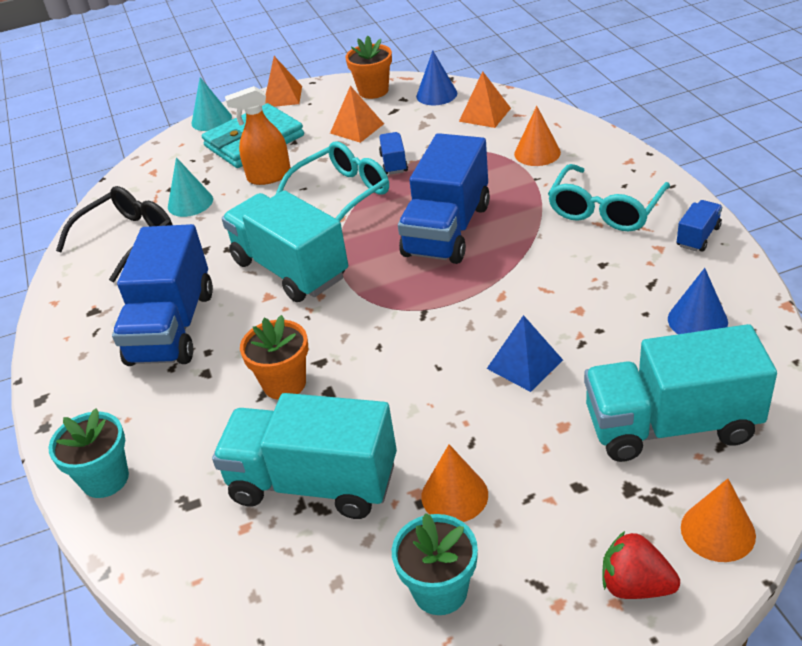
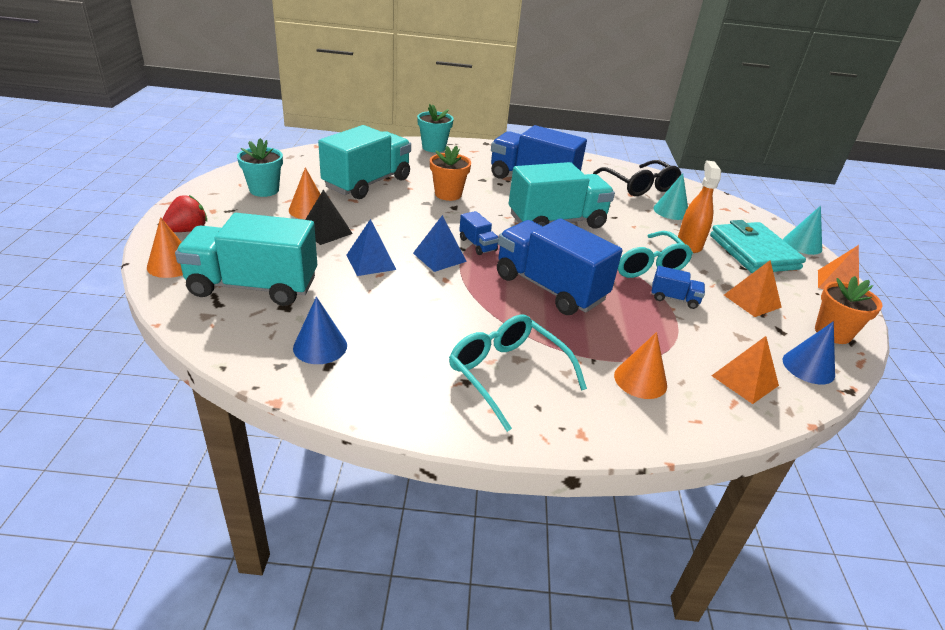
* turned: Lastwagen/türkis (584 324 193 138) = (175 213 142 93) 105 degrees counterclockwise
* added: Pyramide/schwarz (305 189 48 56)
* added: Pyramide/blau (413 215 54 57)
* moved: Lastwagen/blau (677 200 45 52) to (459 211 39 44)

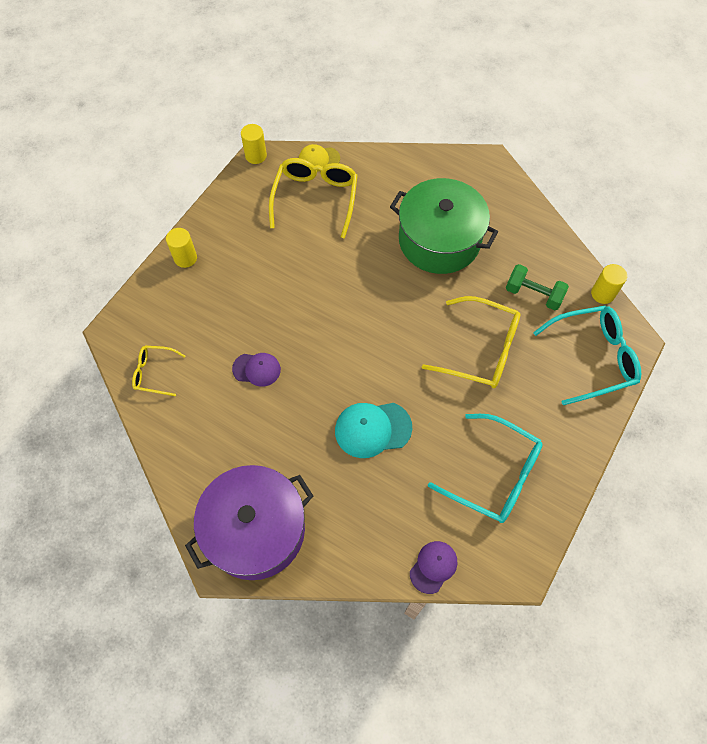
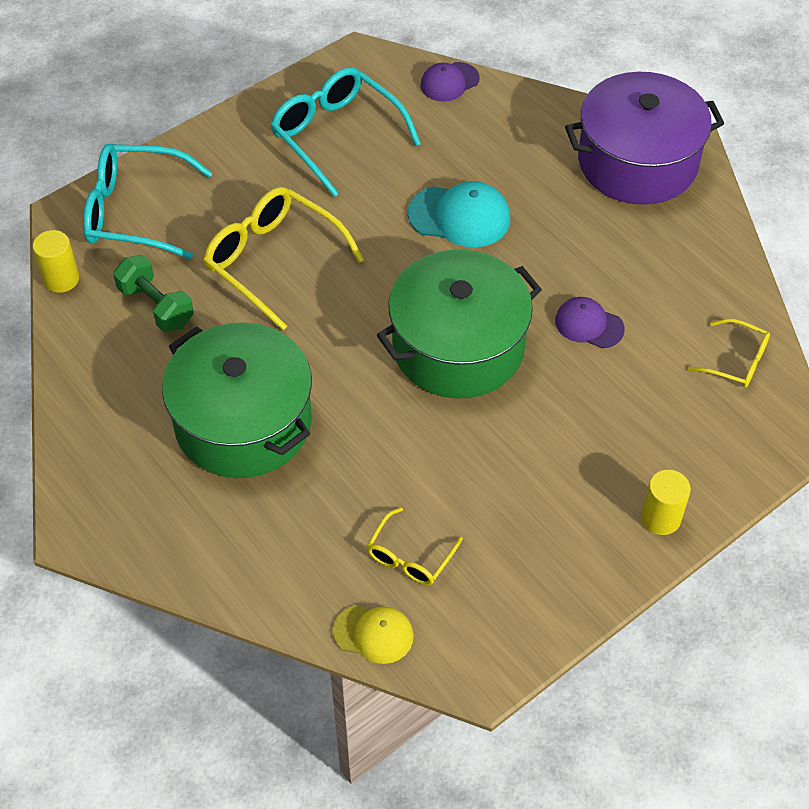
* resized: Brille/gelb (269 158 89 81) = (367 507 96 78) x0.54
* added: Kochtopf/grün (377 250 165 148)
* removed: Vollzylinder/gelb (241 124 26 40)

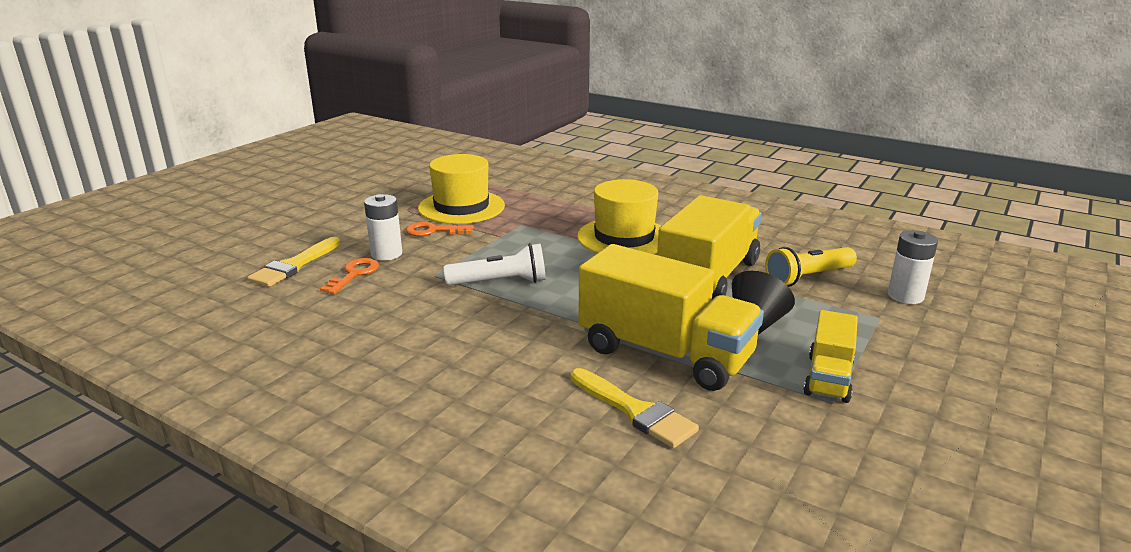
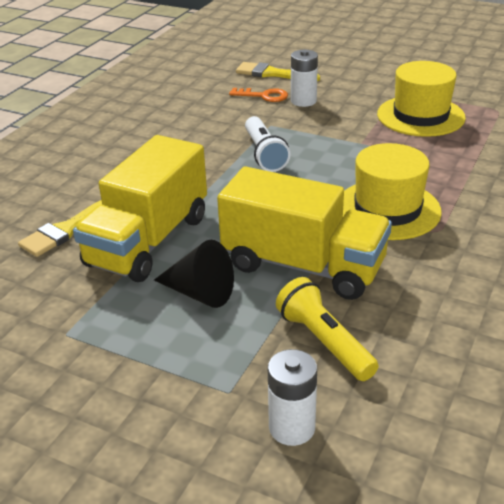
* removed: Schlüssel/orange (406 222 68 14)
* removed: Lastwagen/gelb (803 310 55 93)

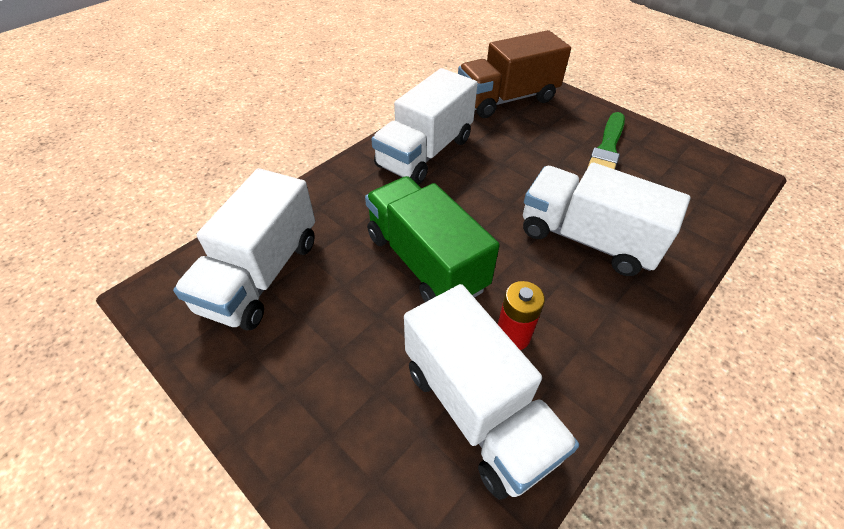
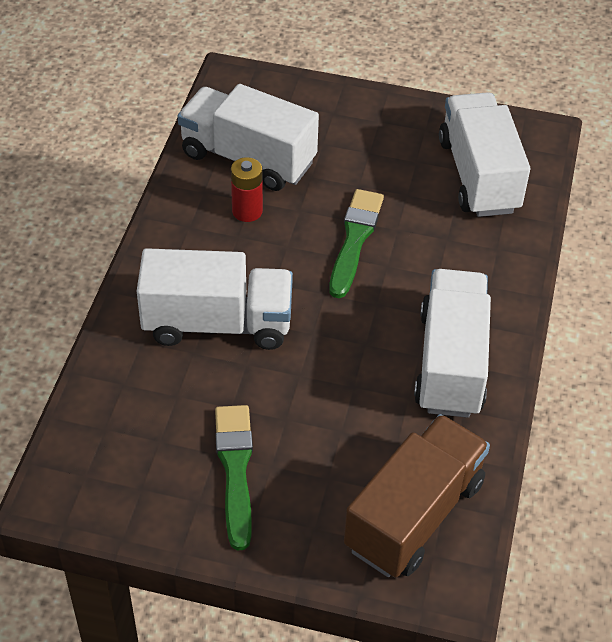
* replaced: Lastwagen/grün (365 176 135 126) to Pinsel/grün (329 189 55 109)

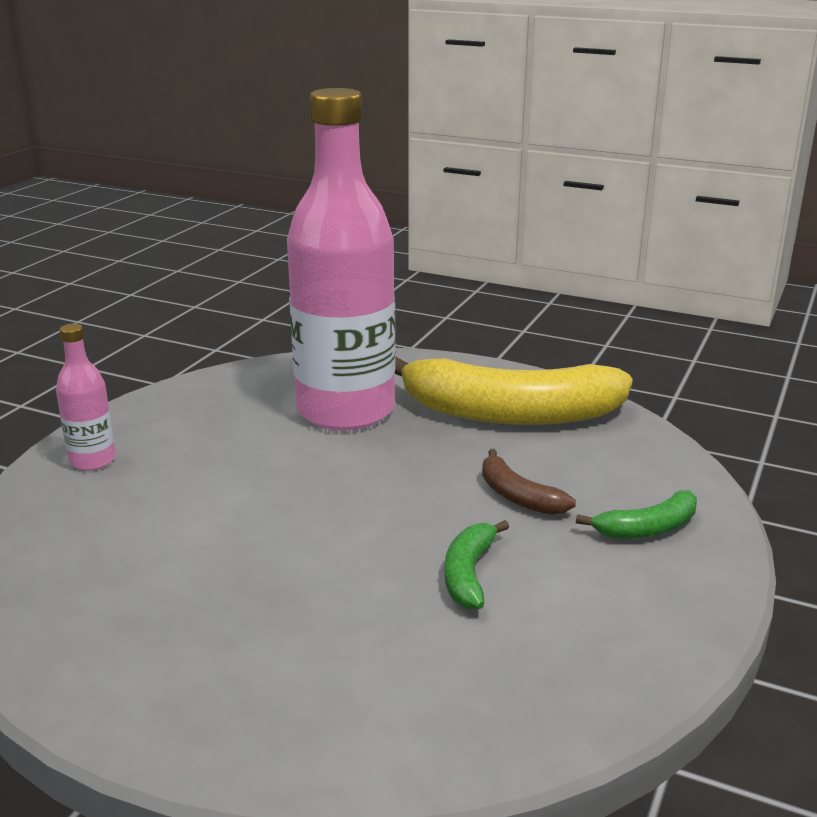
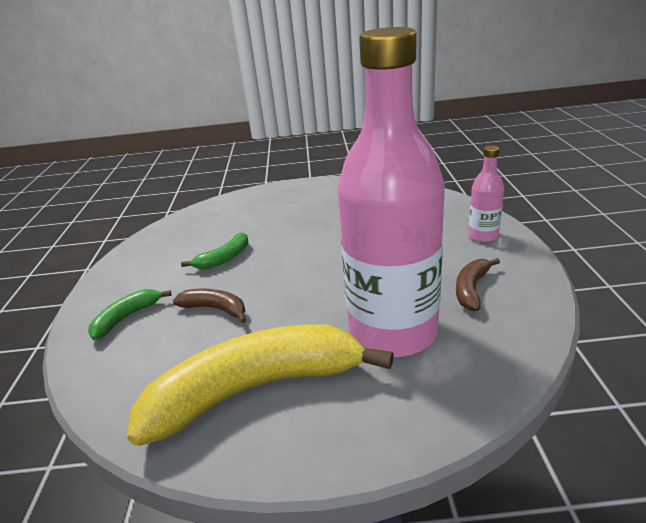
* turned: Banane/grün (444 520 65 90) = (181 232 67 37) 60 degrees clockwise
* added: Banane/braun (456 258 44 53)

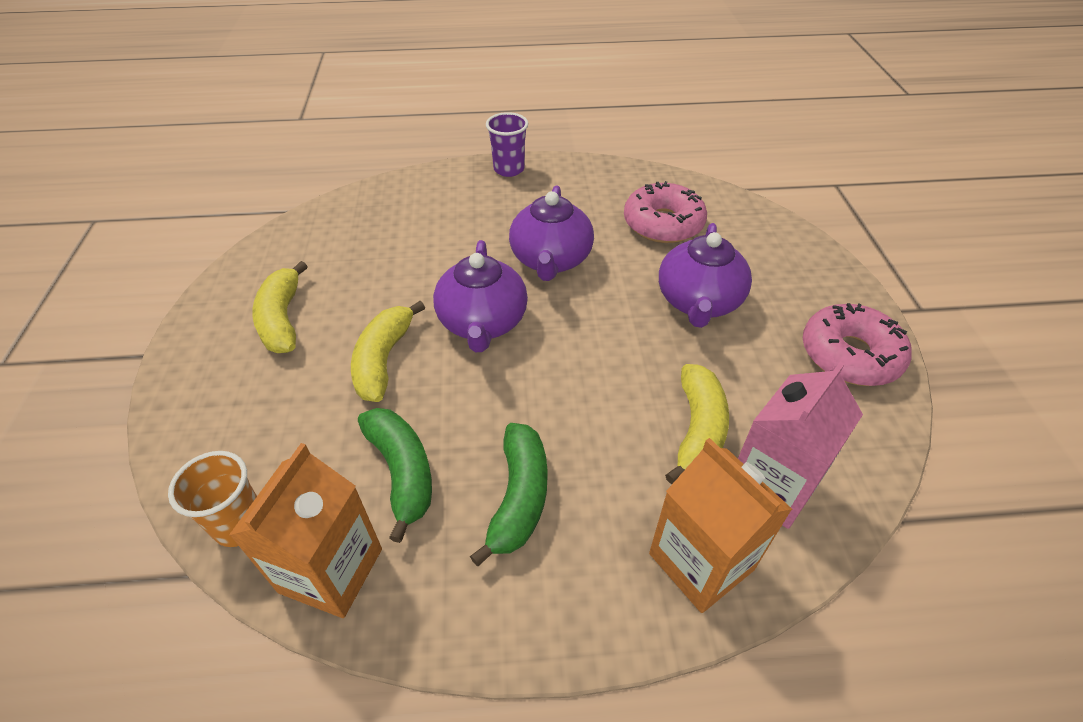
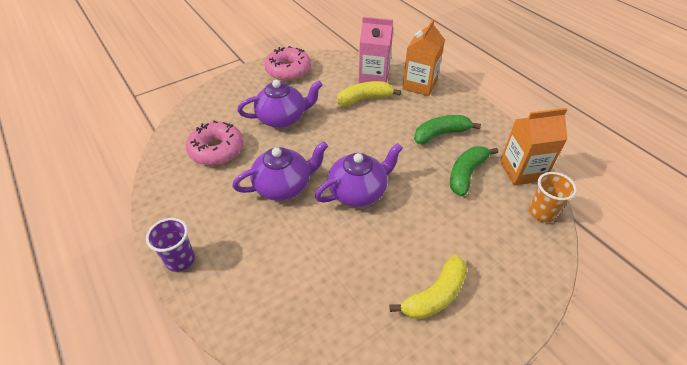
* removed: Banane/gelb (351 301 74 101)

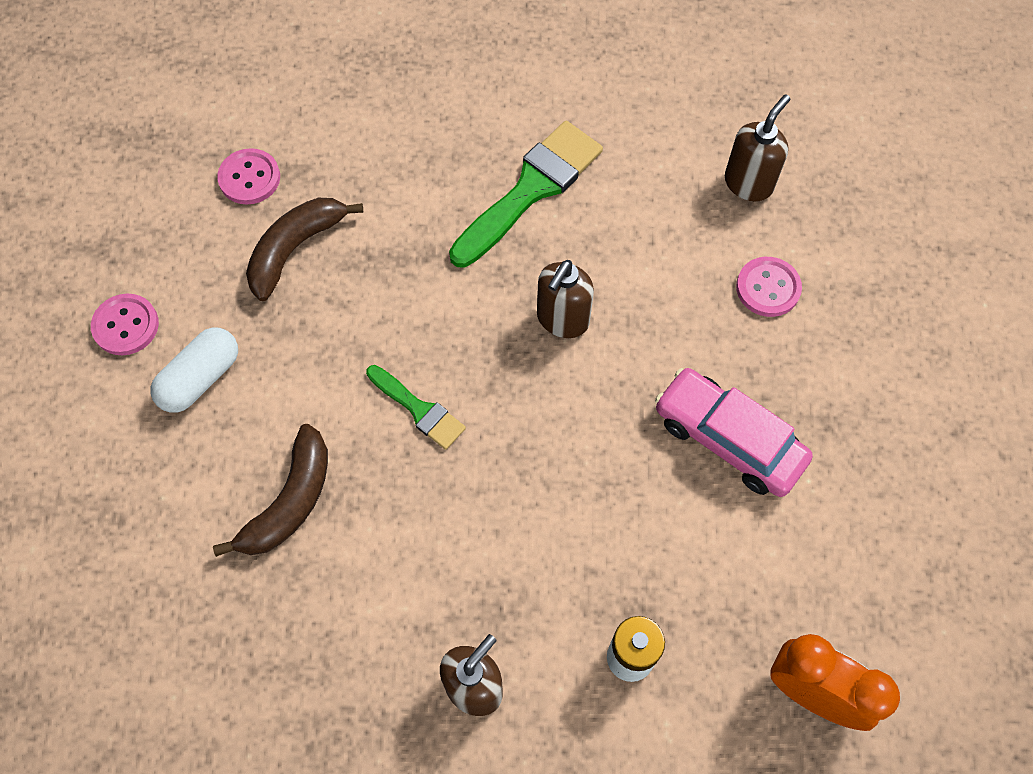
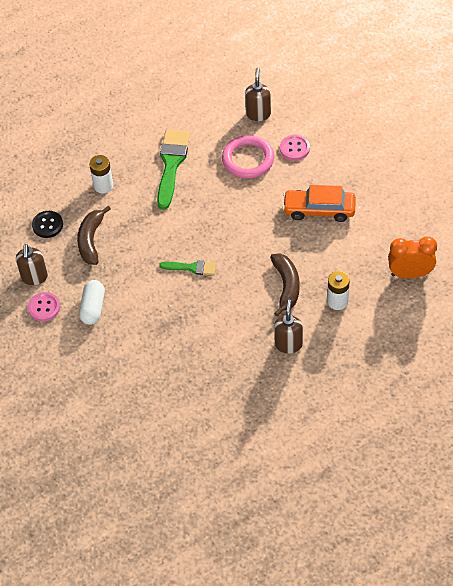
* moved: Seifenspender/braun (537 260 57 78) to (16 244 32 41)
* recoloured: Knopf/rosa (217 148 63 57) to Knopf/schwarz (32 211 31 27)
* added: Batterie/weiß (89 155 24 39)
* added: Ring/rosa (222 135 52 44)
* moved: Banane/braun (213 424 115 133) to (270 253 30 64)
* recoloured: Auto/rosa (655 368 158 129) to Auto/orange (282 185 74 37)

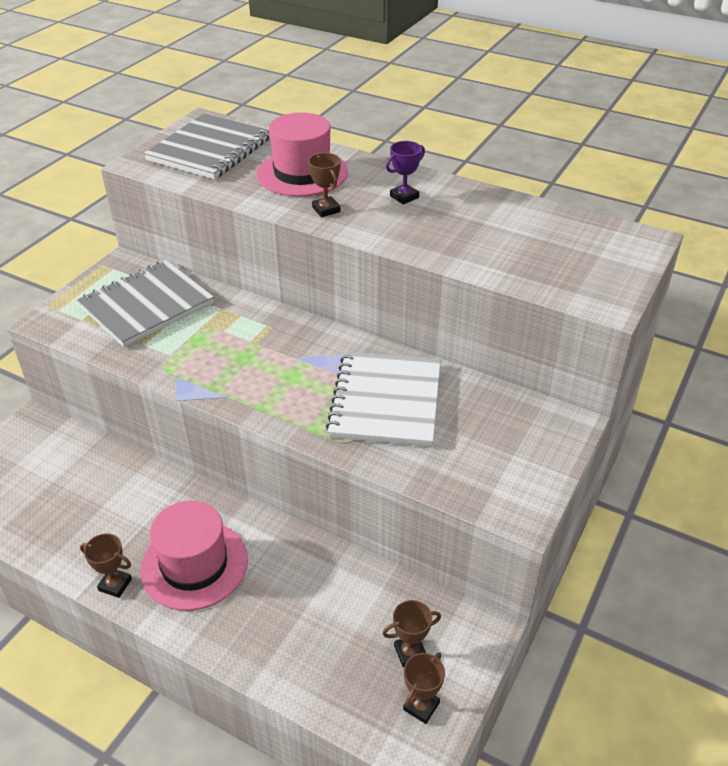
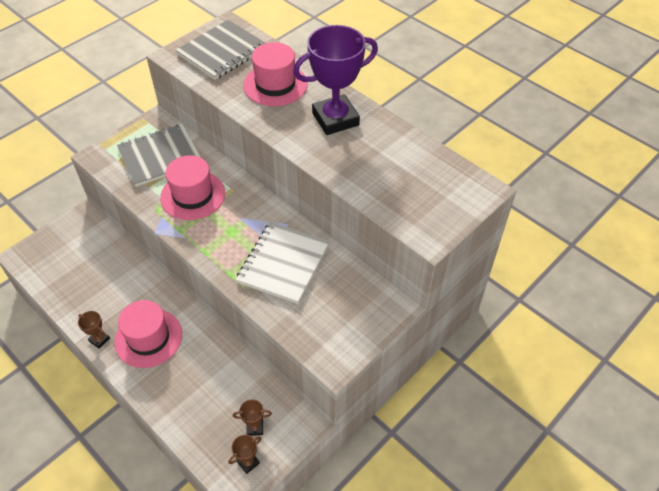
* added: Hut/rosa (160 155 65 65)
* resized: Pokal/lila (386 141 39 64) = (293 25 85 110) x2.43
* removed: Pokal/braun (308 153 33 64)

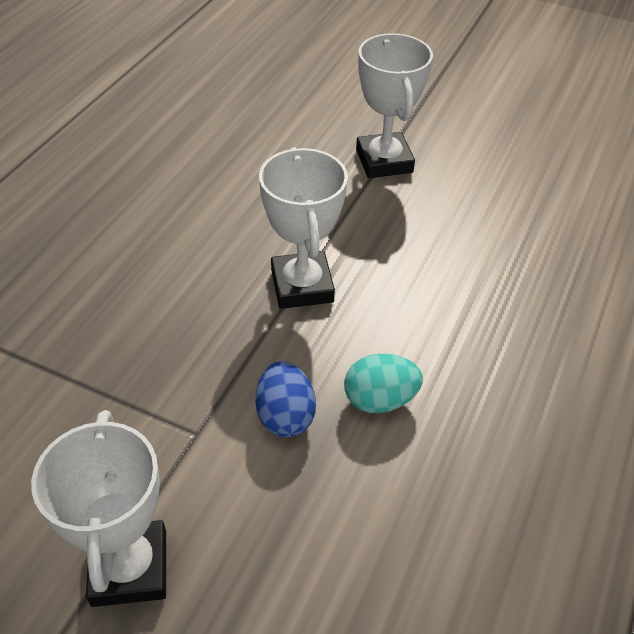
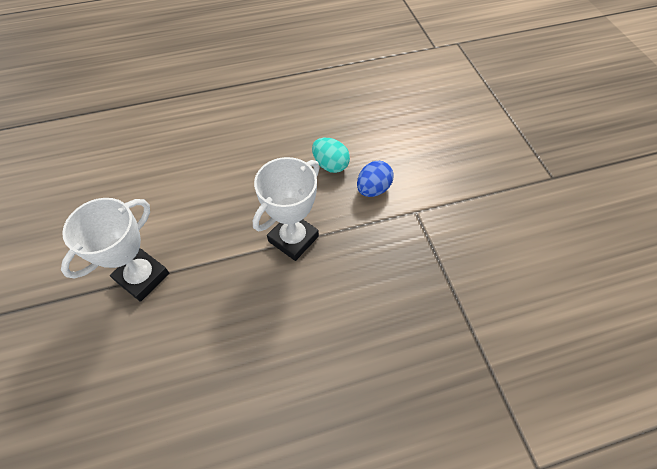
* removed: Pokal/weiß (31 410 135 197)

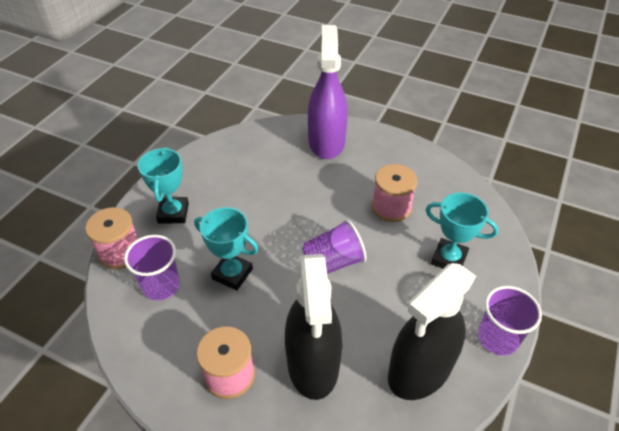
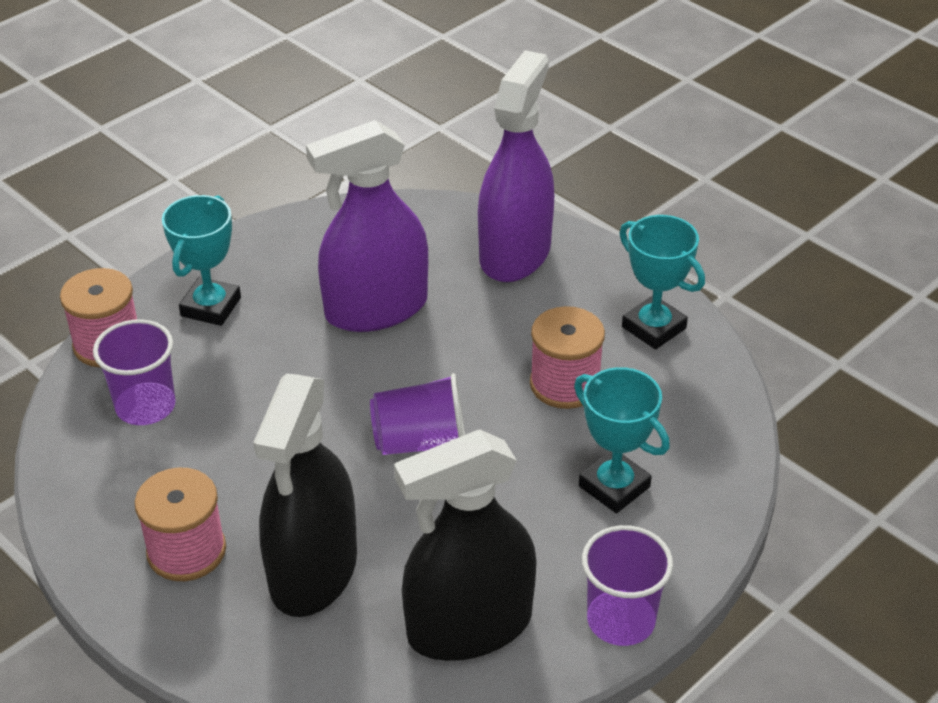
* added: Sprühflasche/lila (306 120 122 212)
* moved: Pokal/türkis (194 207 65 83) to (619 215 86 134)

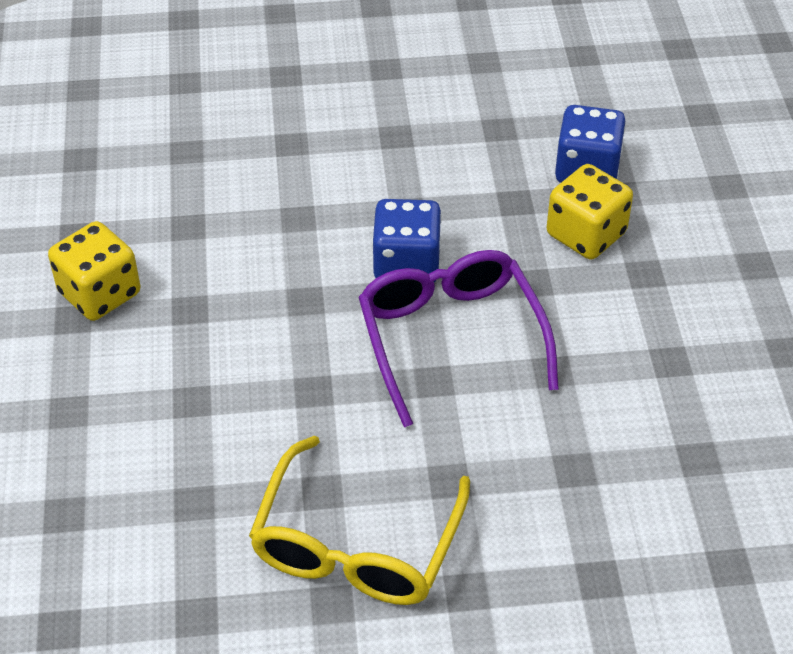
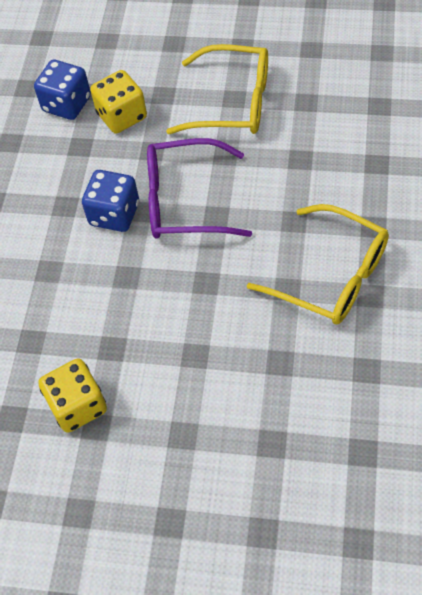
* added: Brille/gelb (166 44 102 90)

